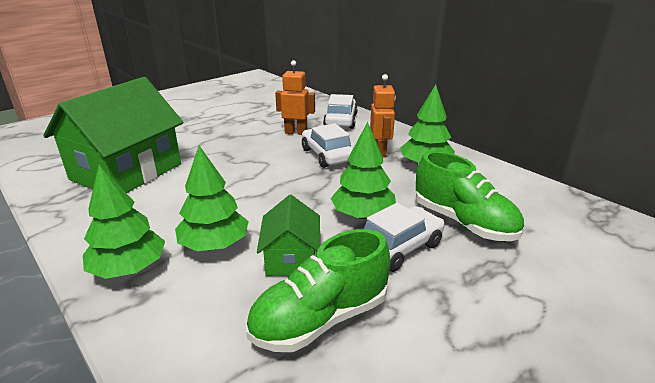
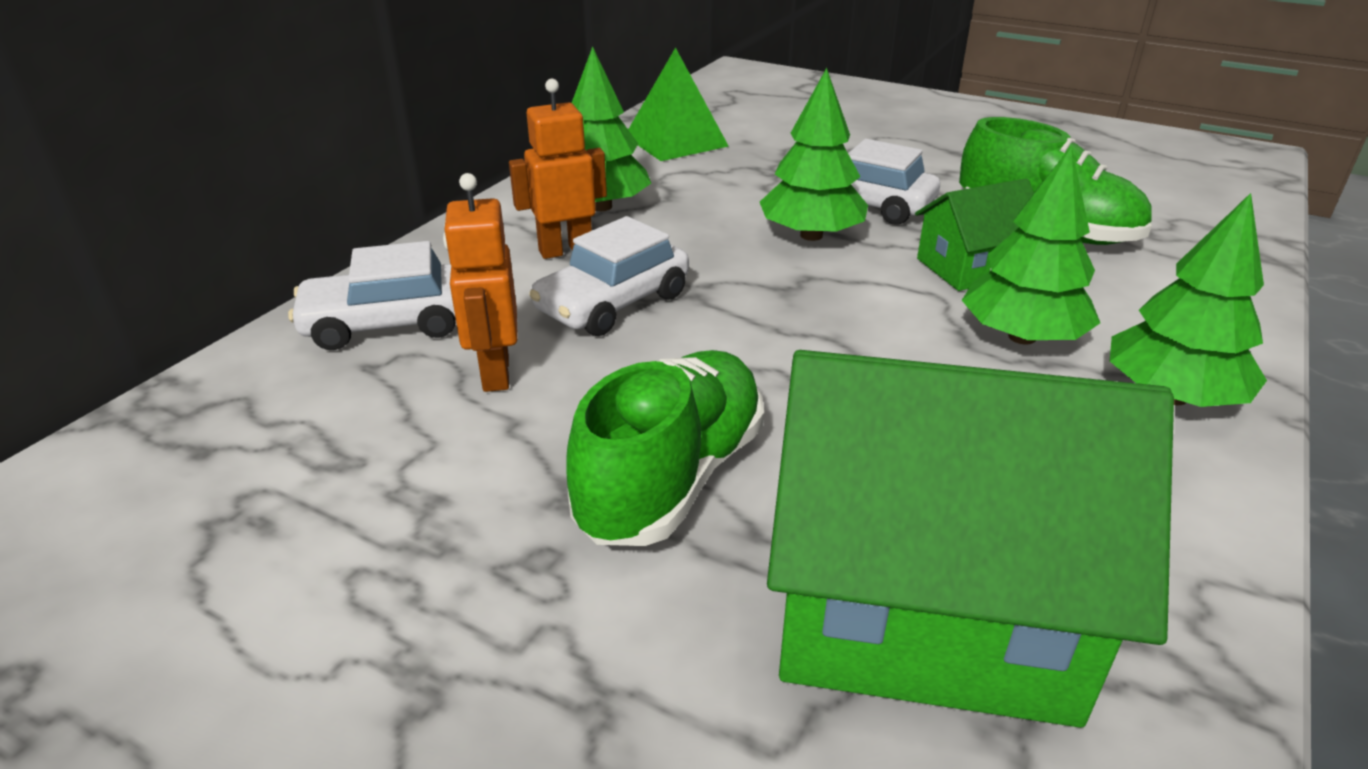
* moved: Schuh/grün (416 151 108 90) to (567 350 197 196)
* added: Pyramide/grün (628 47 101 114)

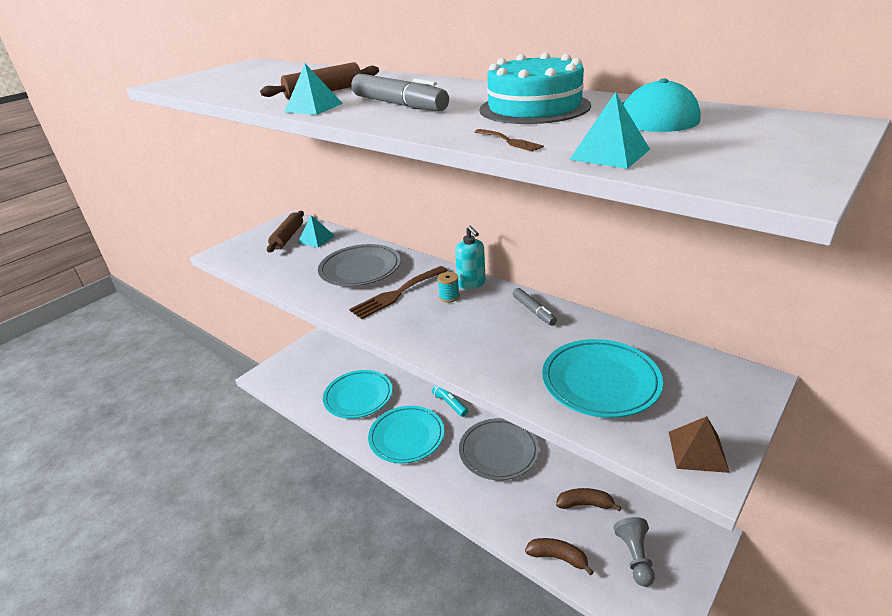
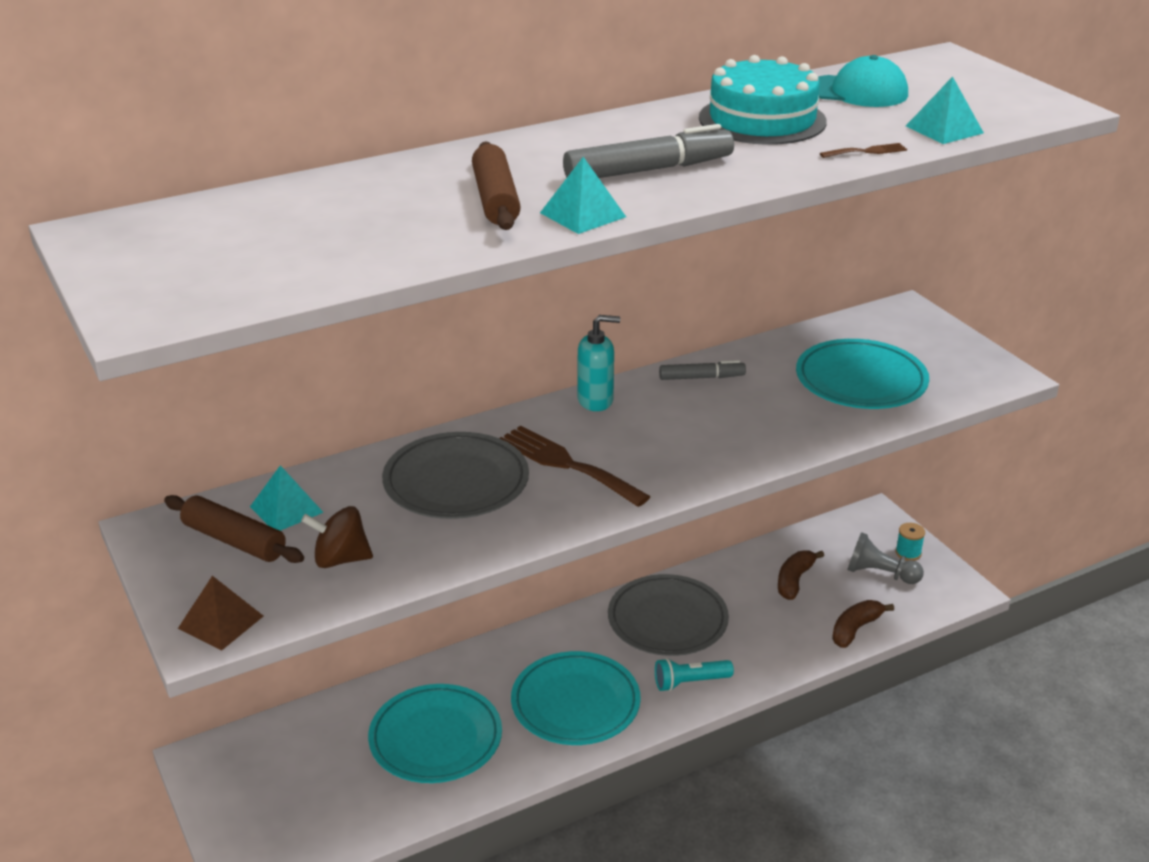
* moved: Pyramide/braun (669 416 61 57) to (178 576 85 74)
* added: Kreisel/braun (301 506 72 62)
* turned: Gabel/braun (349 266 99 53) = (500 425 151 82) 150 degrees clockwise
* moved: Taschenlampe/türkis (432 385 36 32) to (655 658 79 33)
* moved: Garnrolle/türkis (437 272 23 31) to (896 523 29 38)

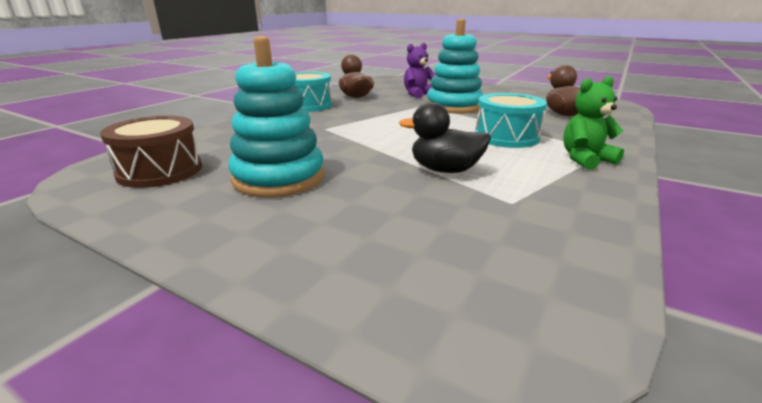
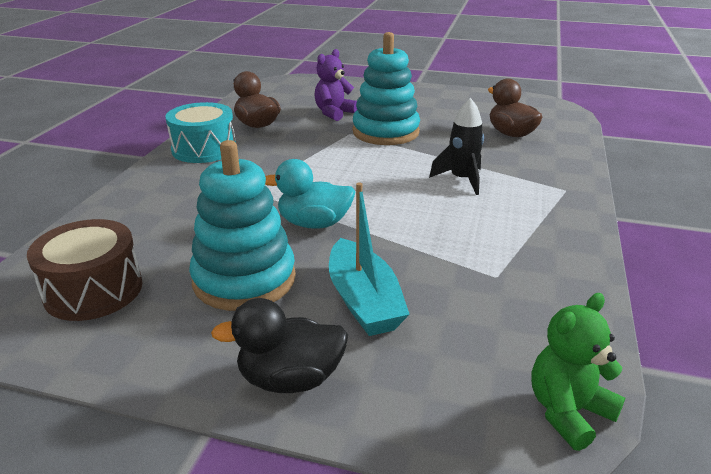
* moved: Ente/schwarz (399 102 92 71) to (211 298 137 95)
* added: Ente/türkis (265 159 90 70)
* added: Boot/türkis (329 182 81 154)
* replaced: Trommel/türkis (475 93 72 55) to Rakete/schwarz (429 98 55 97)
* moved: Teddybär/grün (563 76 61 94) to (531 293 94 158)

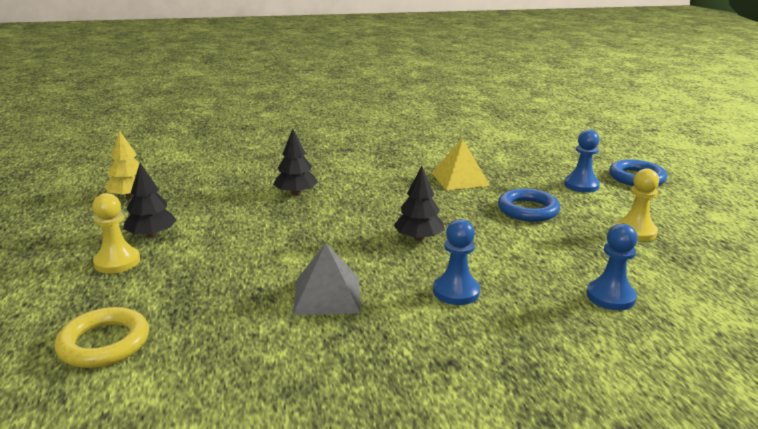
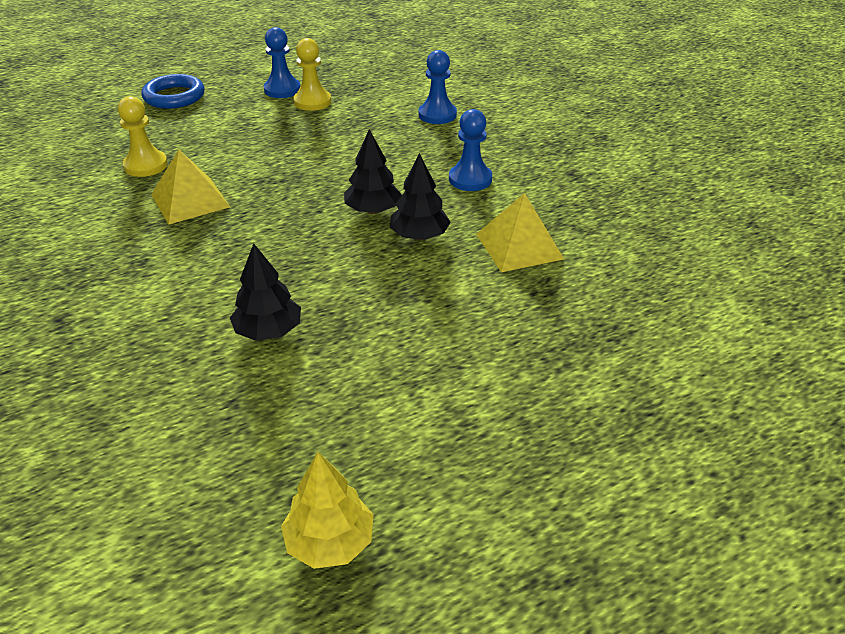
* moved: Bauer/gelb (92 193 48 80) to (118 96 50 81)
* moved: Bauer/blau (564 130 36 63) to (264 27 36 71)
* moved: Baum/schwarz (123 163 53 75) to (390 153 61 87)
* recoloured: Pyramide/grau (293 243 68 72) to Pyramide/gelb (476 193 88 79)
* removed: Ring/gelb (55 307 94 61)
* removed: Ring/blau (498 188 62 34)

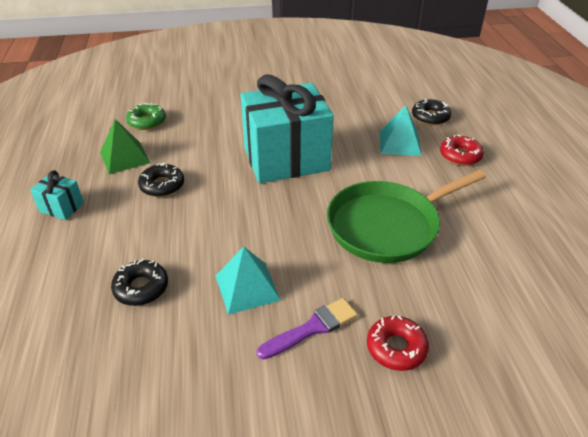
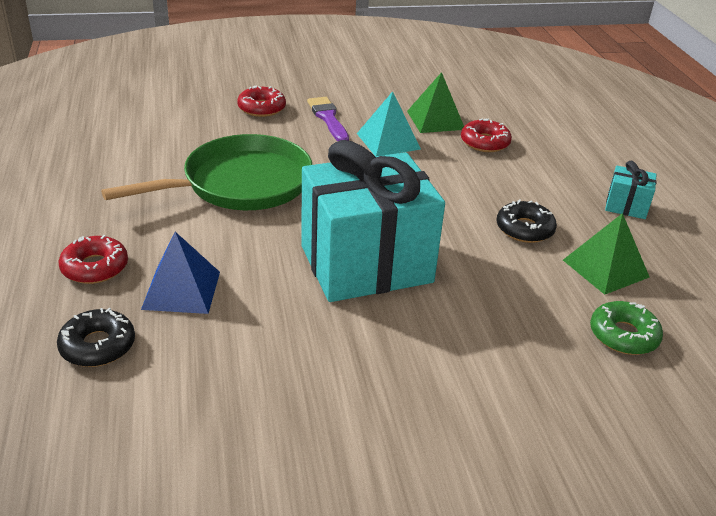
* recoloured: Pyramide/türkis (380 105 42 51) to Pyramide/blau (141 232 79 82)
* turned: Pinsel/lila (257 298 101 62) = (307 97 42 44) 105 degrees clockwise
* added: Pyramide/grün (407 72 57 61)
* recoloured: Donut/schwarz (111 259 57 47) to Donut/rot (461 118 51 34)

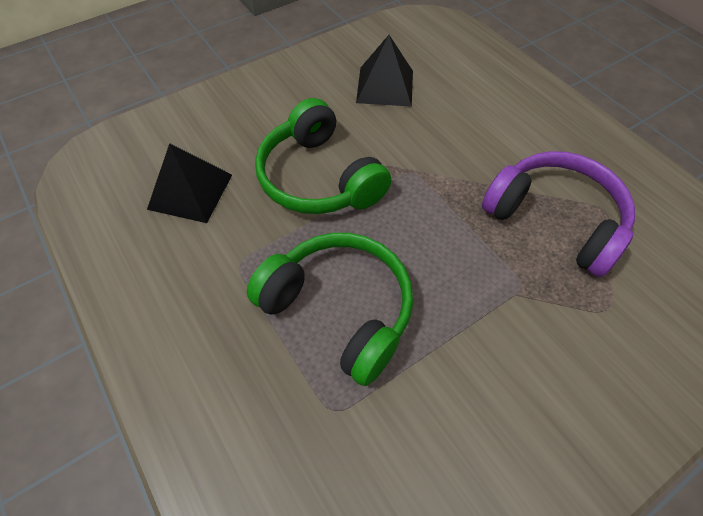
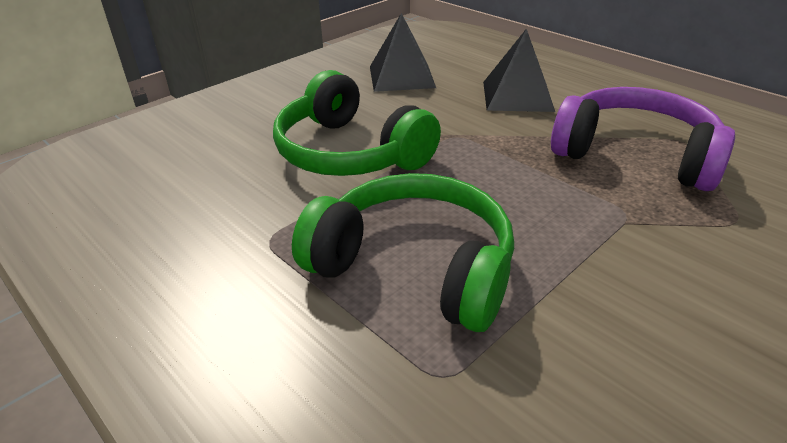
* moved: Pyramide/schwarz (147 143 85 80) to (483 29 72 83)

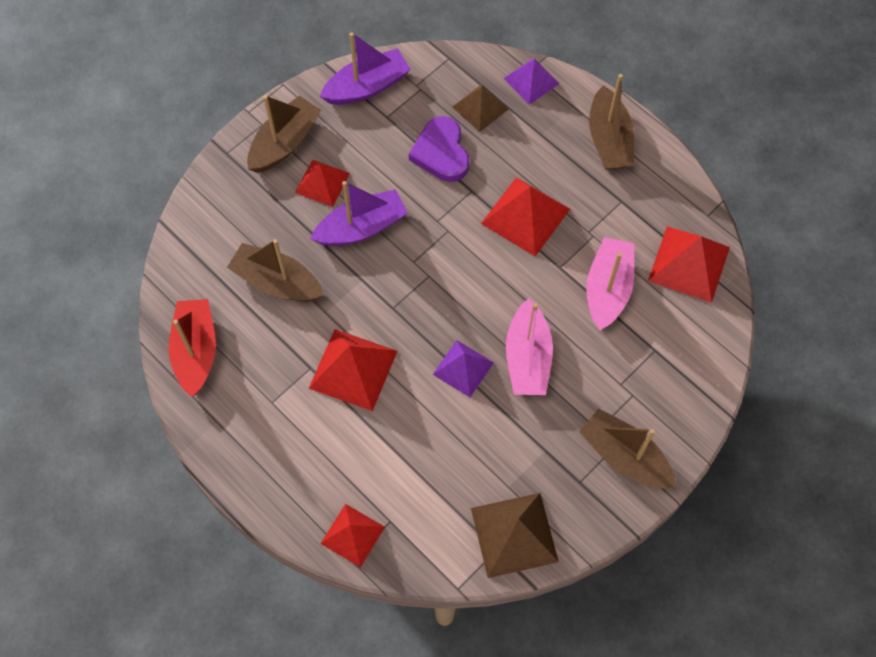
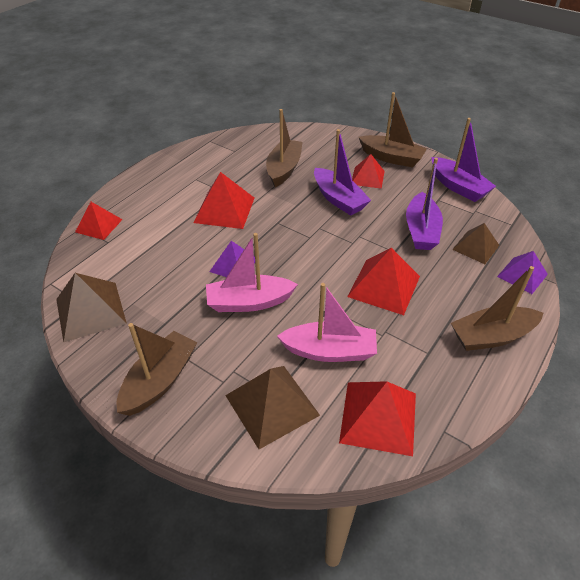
* added: Pyramide/braun (225 366 95 83)
* replaced: Herz/lila (409 116 60 66) to Boot/lila (406 158 37 92)
* removed: Boot/rot (168 299 48 98)

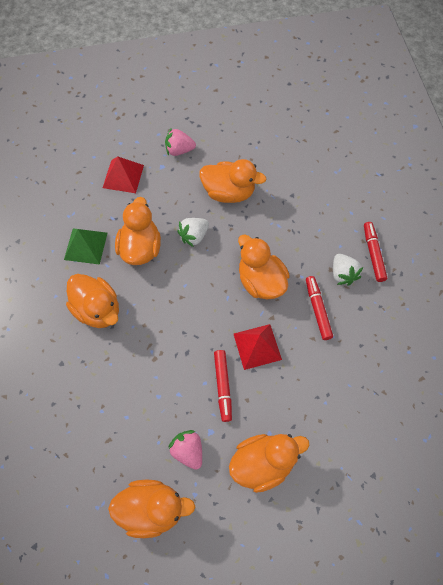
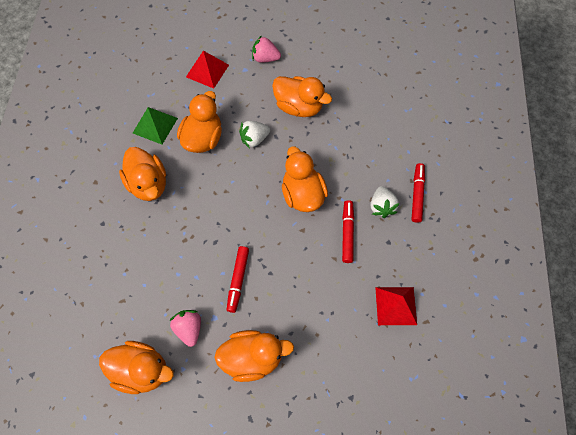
* moved: Pyramide/rot (234 324 48 46) to (375 287 42 38)

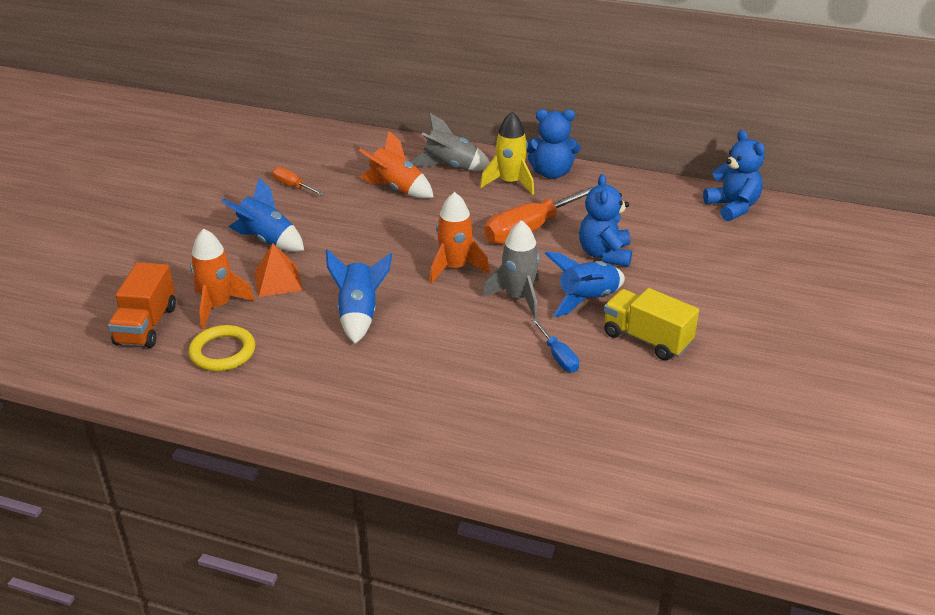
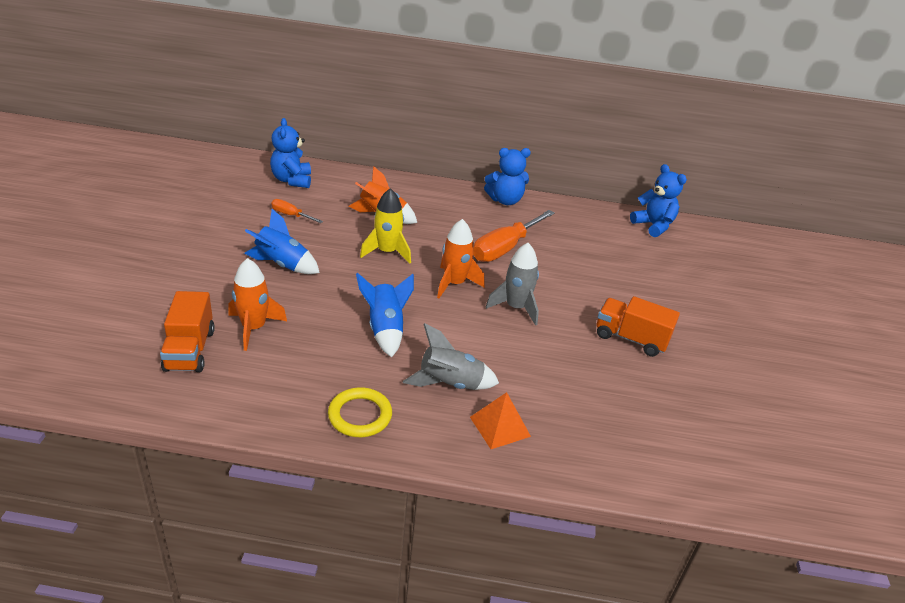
* moved: Teddybär/blau (579 174 53 93) to (270 118 41 70)
* moved: Ring/gelb (188 325 67 46) to (328 387 64 50)
* moved: Rakete/gelb (480 112 54 83) to (360 188 51 76)
* moved: Rakete/grau (410 113 80 58) to (403 323 96 67)
* moved: Pyramide/orange (254 243 49 54) to (470 392 61 57)
* recoloured: Lastwagen/gelb (604 288 95 73) to Lastwagen/orange (597 296 83 61)
* removed: Schraubenzieher/blau (532 318 47 54)
* removed: Rakete/blau (544 252 81 65)

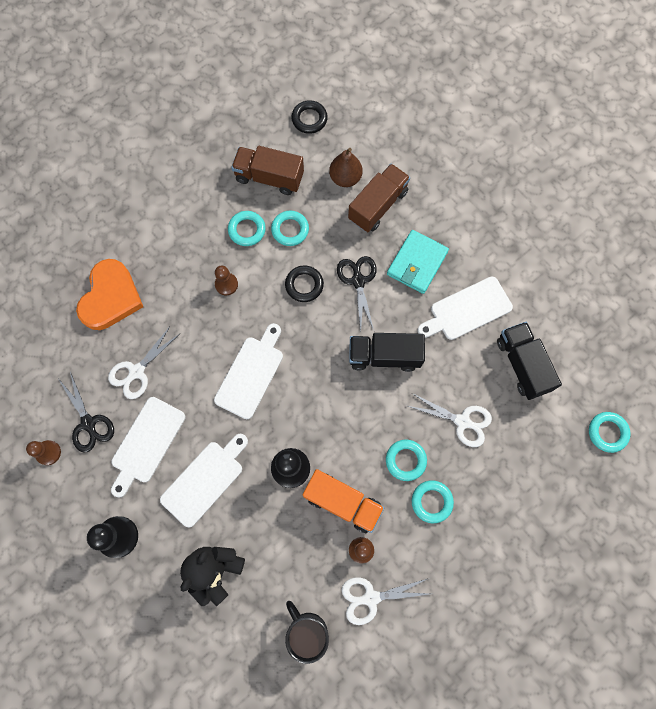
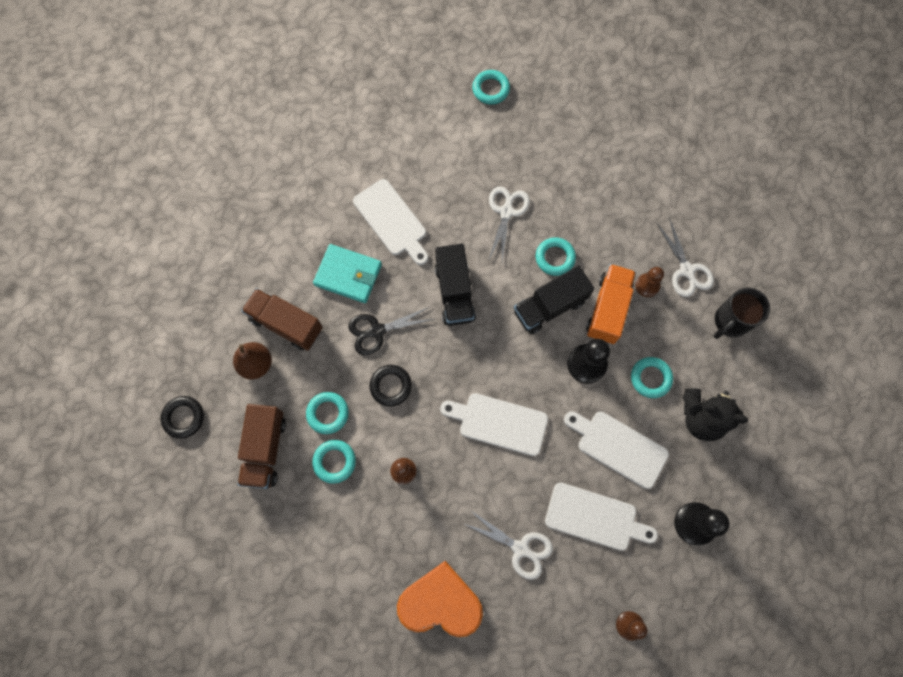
* moved: Lastwagen/schwarz (497 322 65 78) to (514 266 80 68)
* moved: Ring/türkis (412 480 42 43) to (631 357 42 41)
* removed: Schere/schwarz (59 372 55 81)

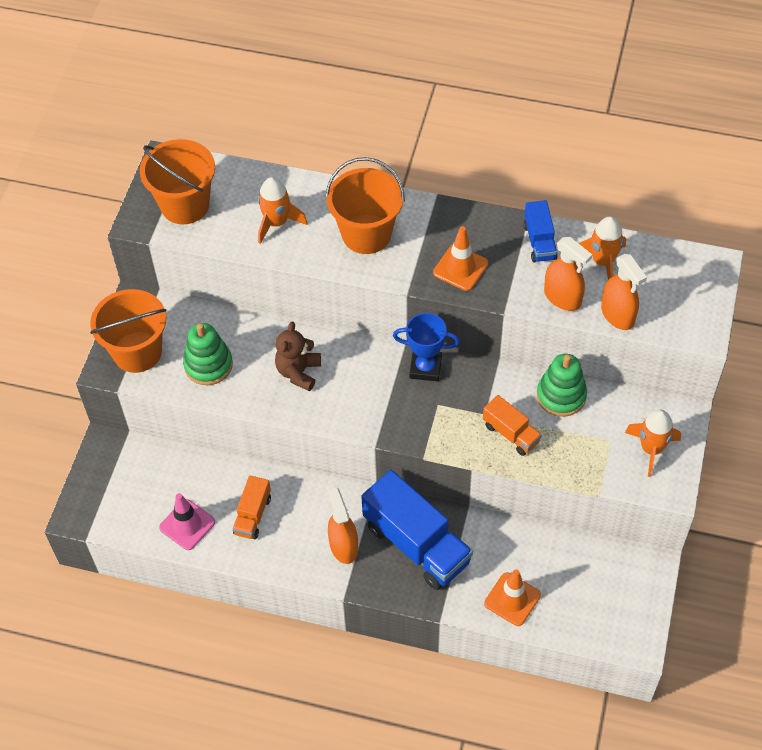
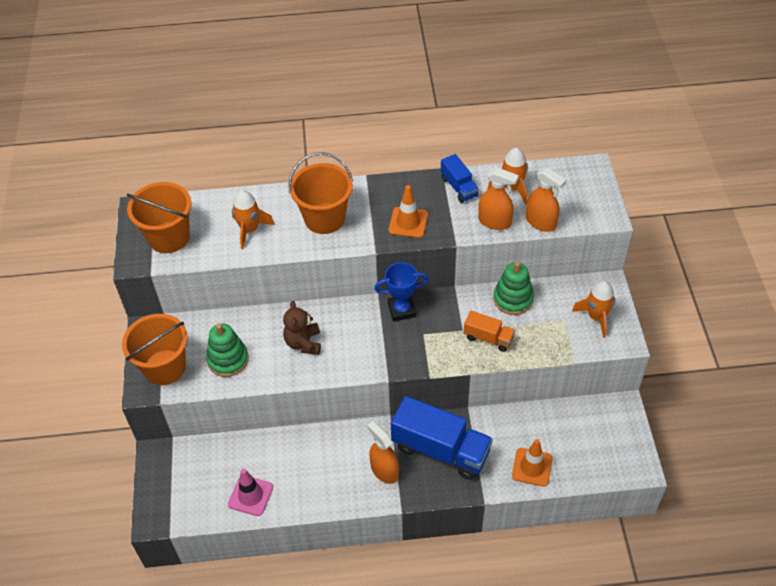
* removed: Lastwagen/orange (232 475 39 64)

